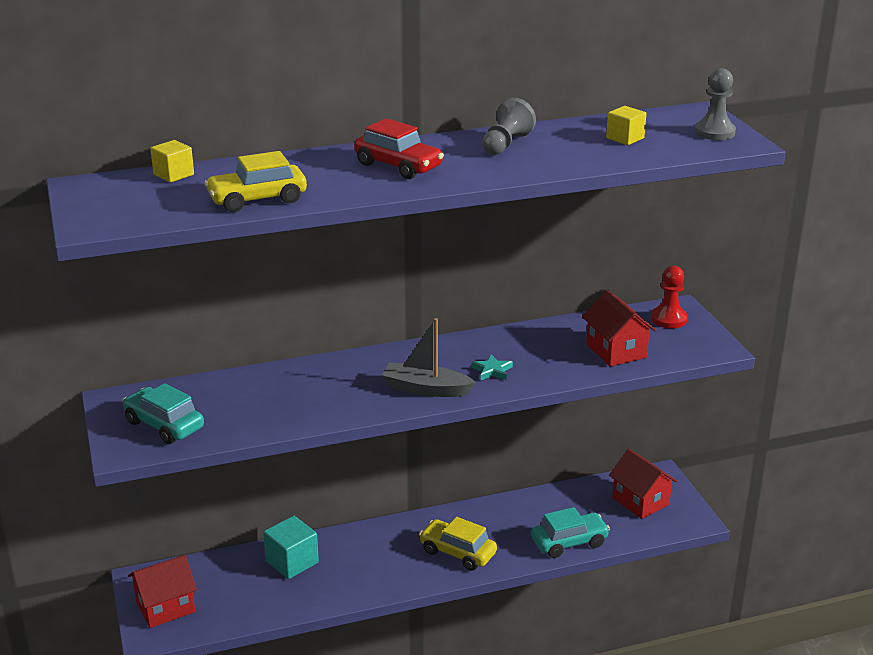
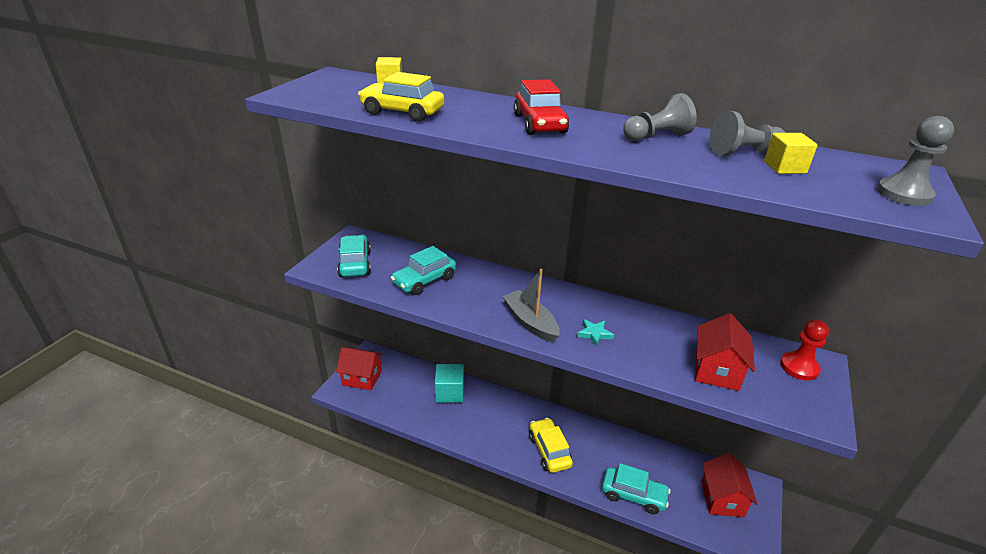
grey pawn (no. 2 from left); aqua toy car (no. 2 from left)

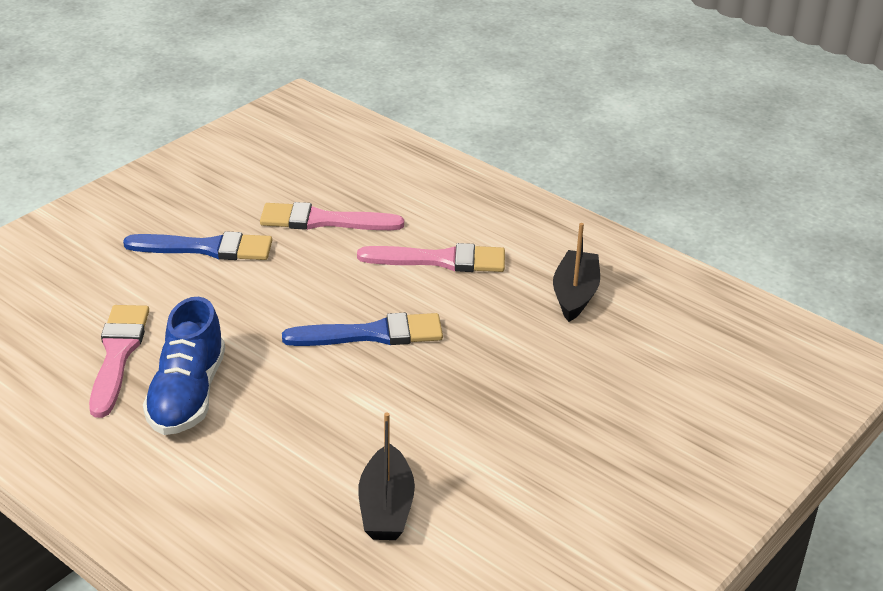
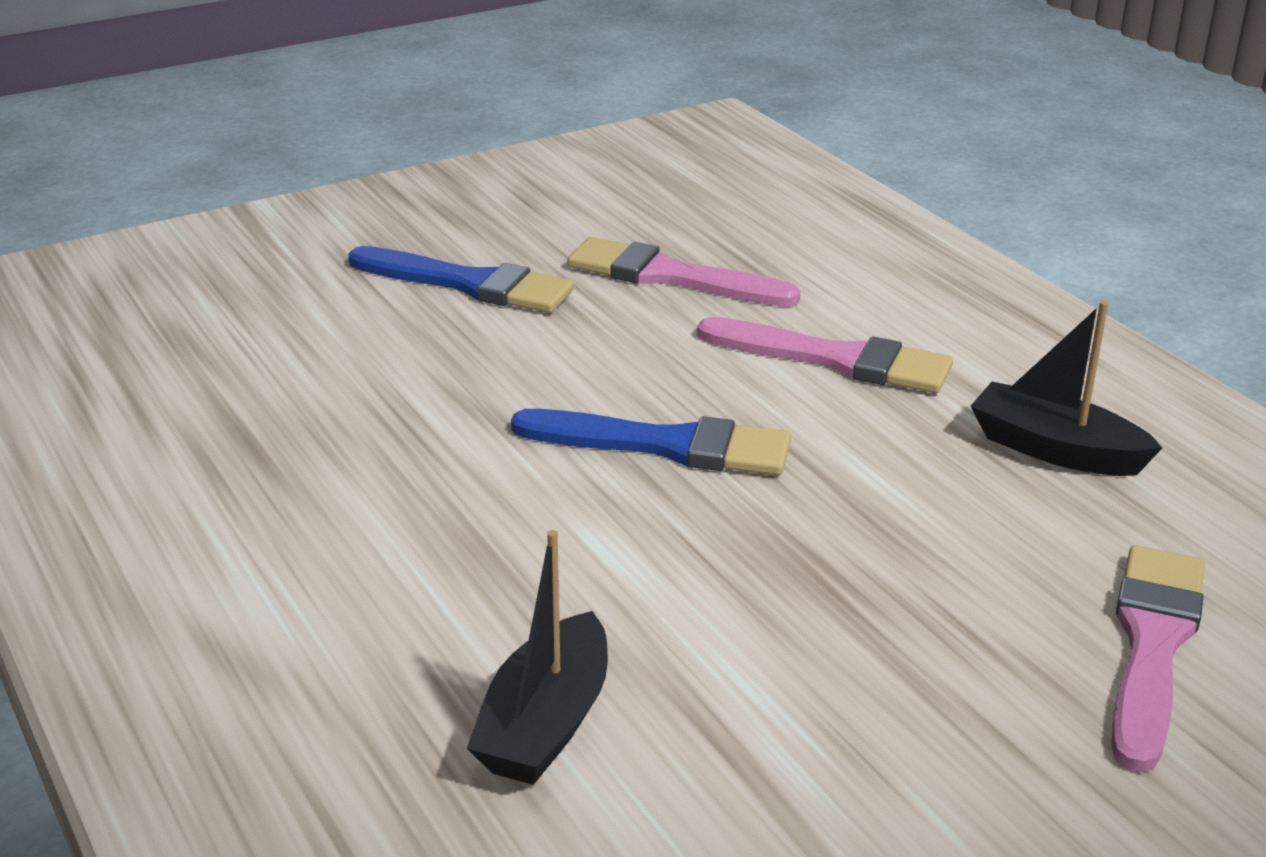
jet-black toy boat (no. 2 from left); cobalt shoe; rose-pink brush (no. 3 from left)

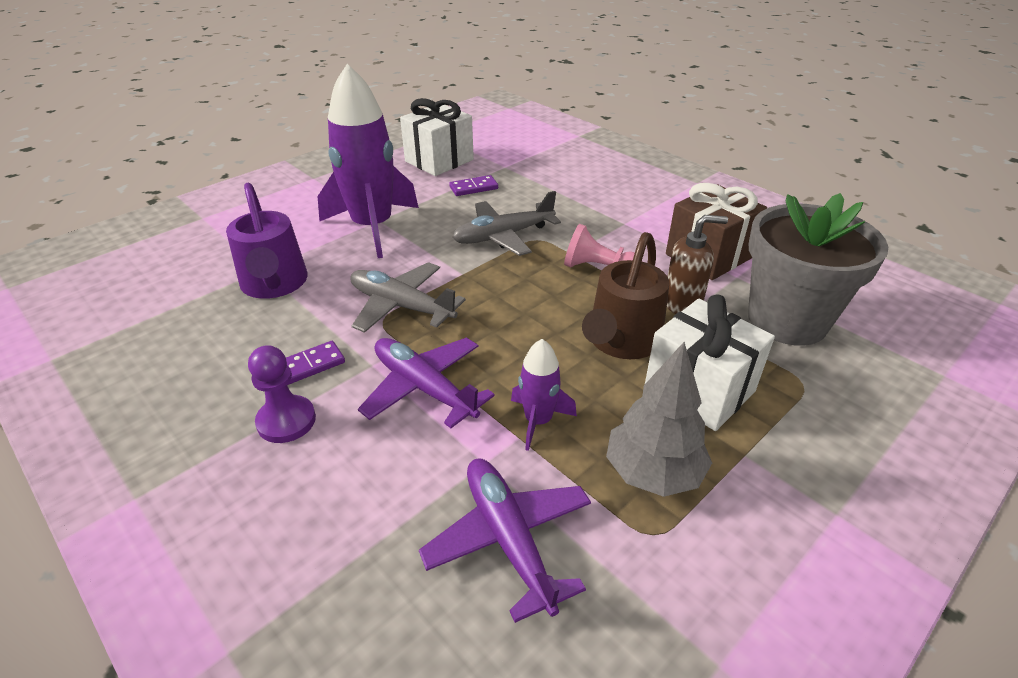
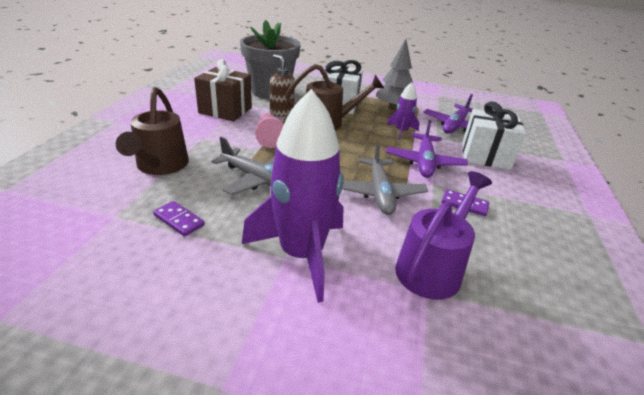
pure white gift (no. 2 from left); violet pawn; russet watering can (no. 1 from left)

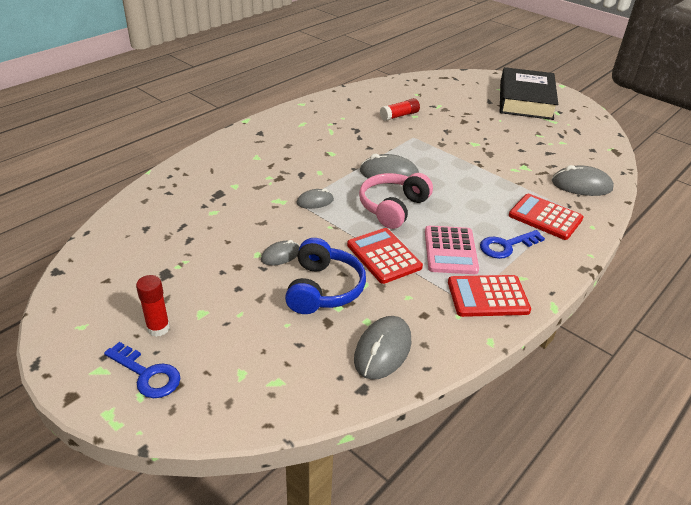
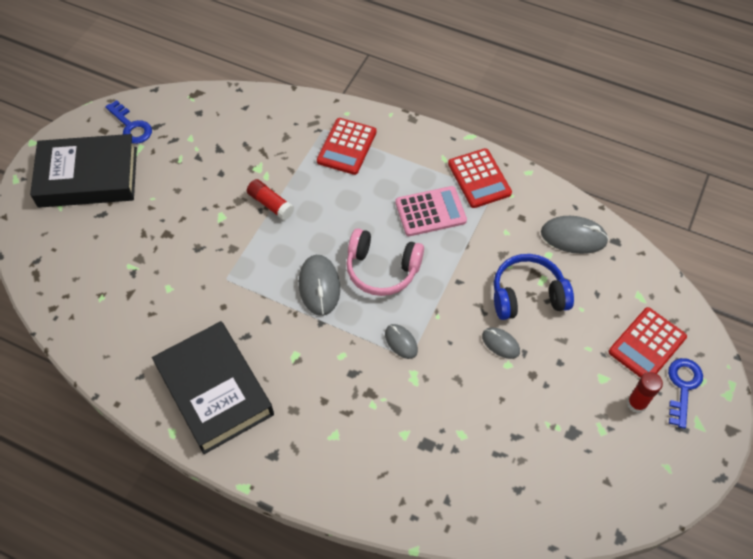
crimson glue (no. 1 from left); grey PC mouse (no. 5 from left in the first image); crimson calculator (no. 3 from left); cobalt latchkey (no. 1 from left); jet-black book (no. 2 from left)

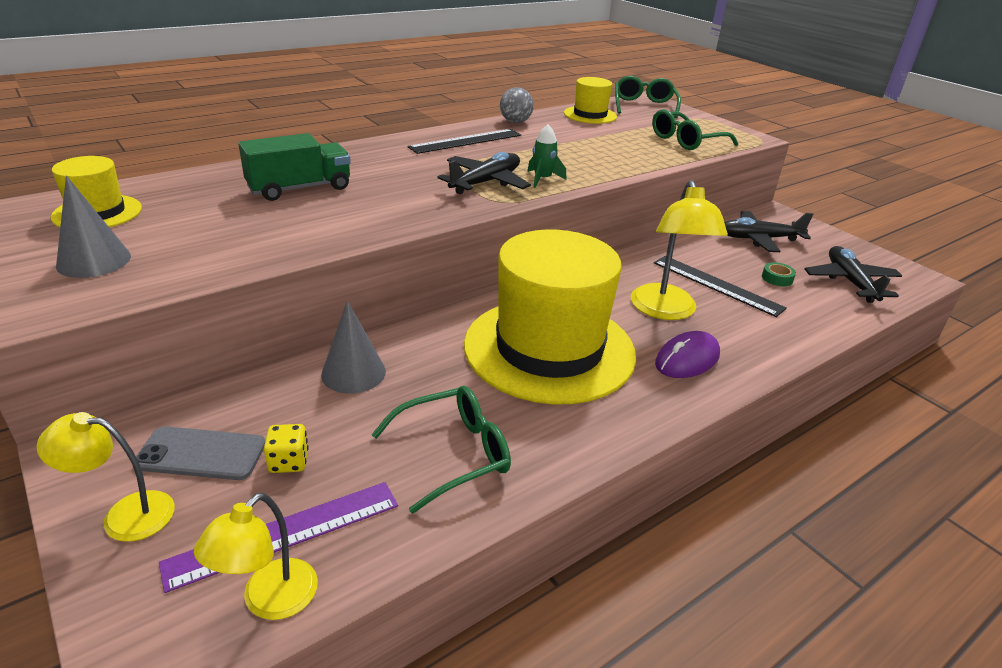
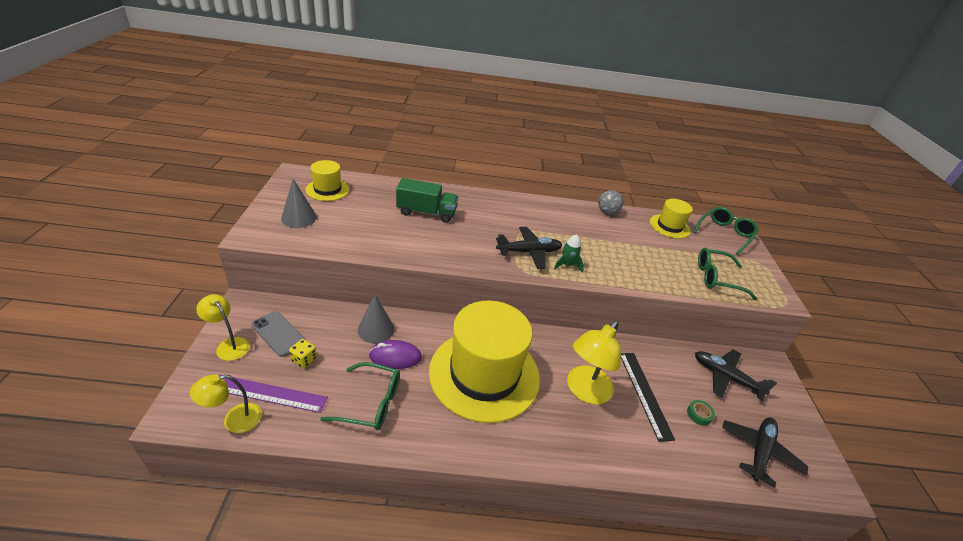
jet-black measuring stick (no. 1 from left in the first image); violet PC mouse

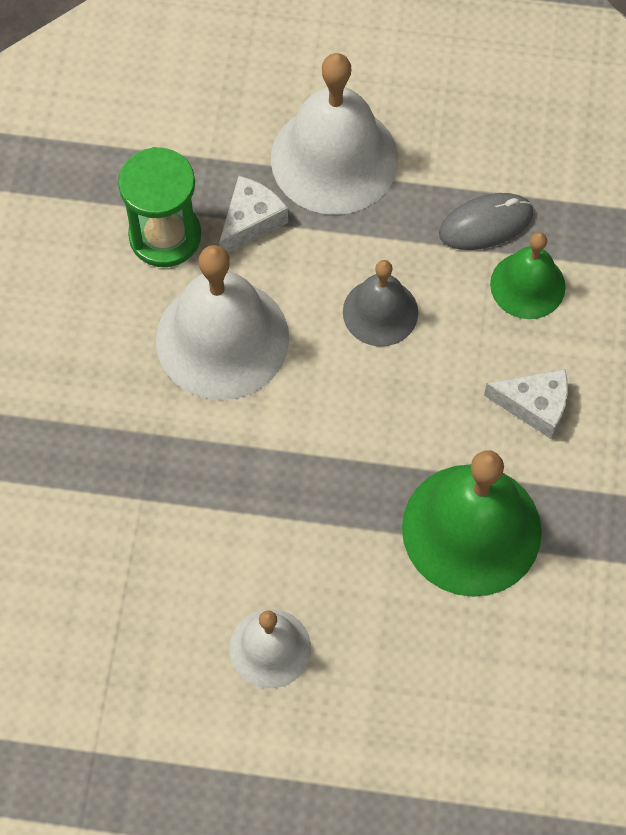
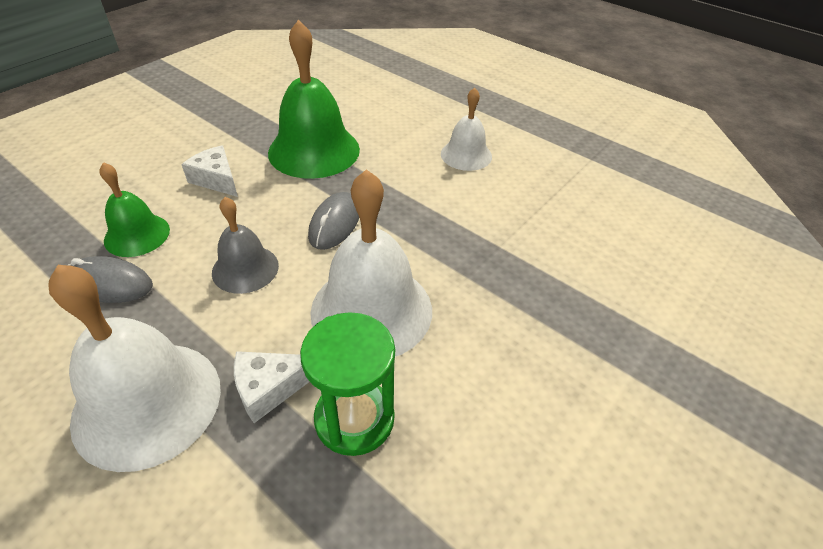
grey PC mouse (no. 2 from left)

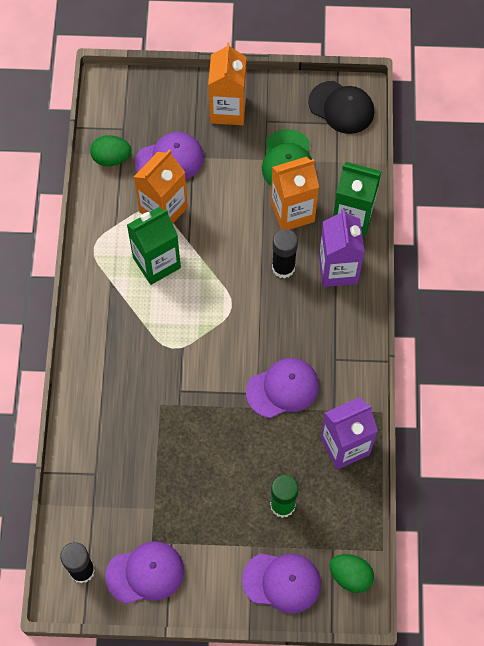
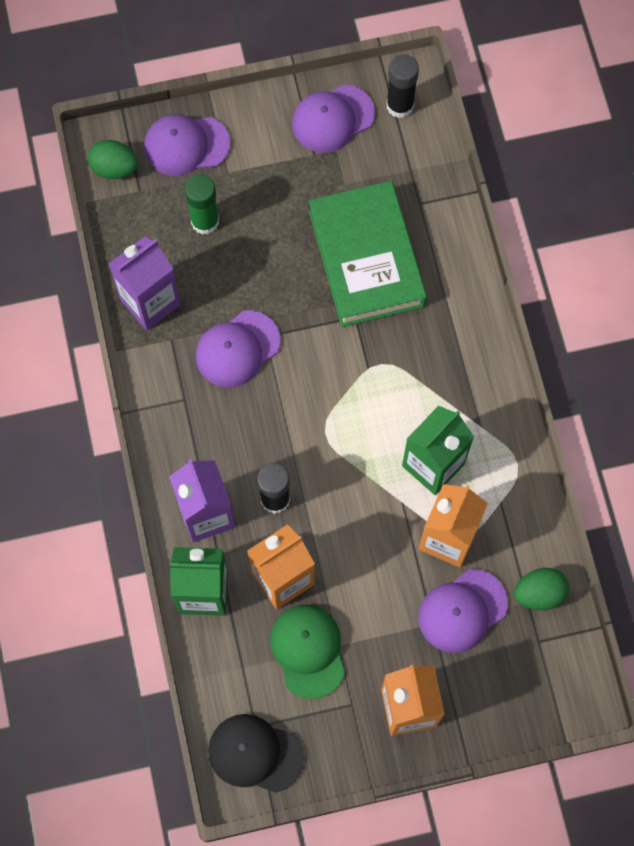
emerald book

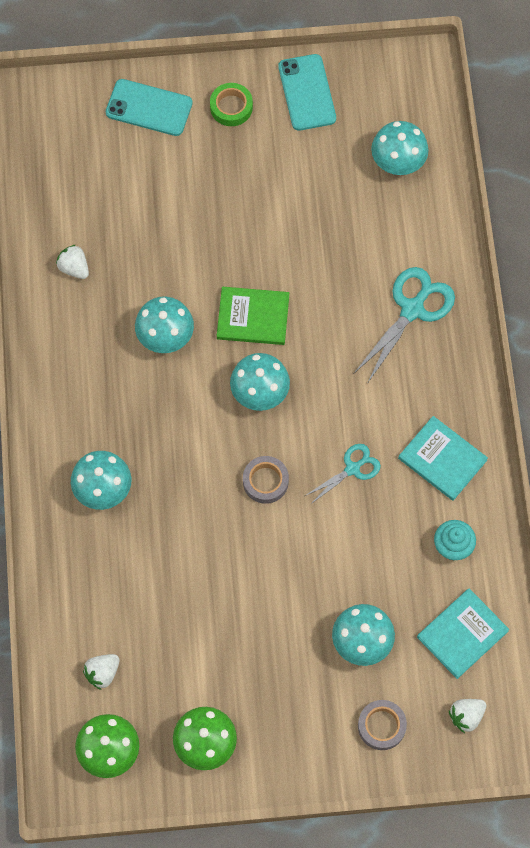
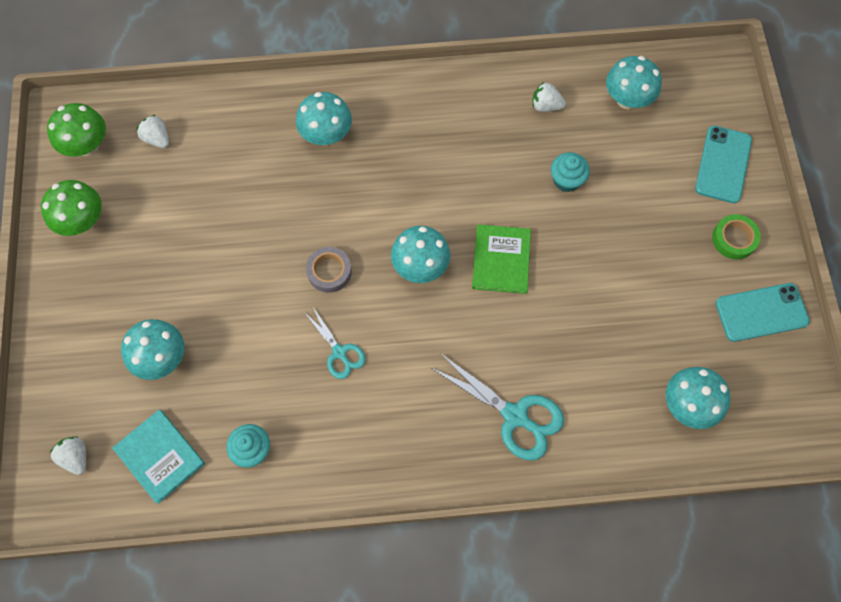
pure white toy strawberry (no. 3 from left); aqua fungus (no. 4 from left); aqua book (no. 1 from left in the first image); grey roll of tape (no. 2 from left in the first image); aqua fairy cake (no. 2 from left)

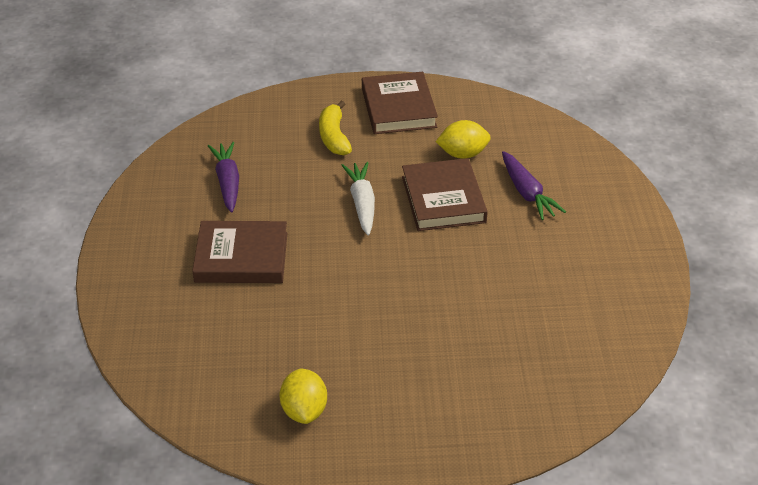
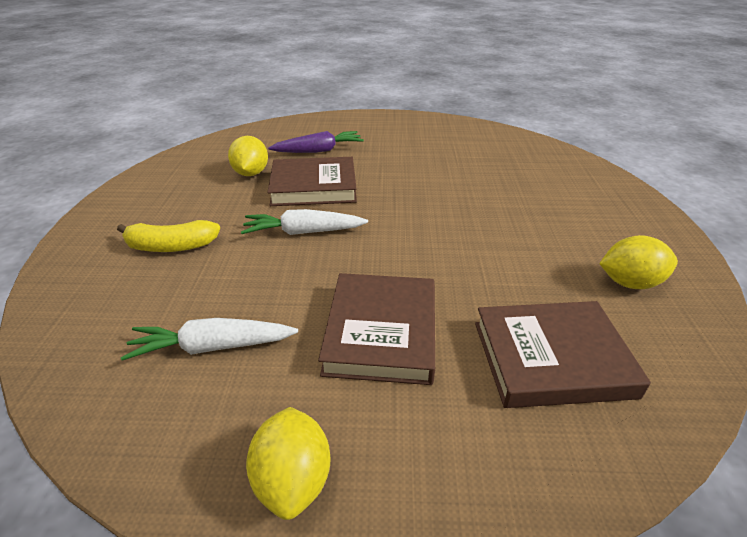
russet book (no. 3 from left); pure white carrot (no. 1 from left); yellow lemon (no. 2 from left)

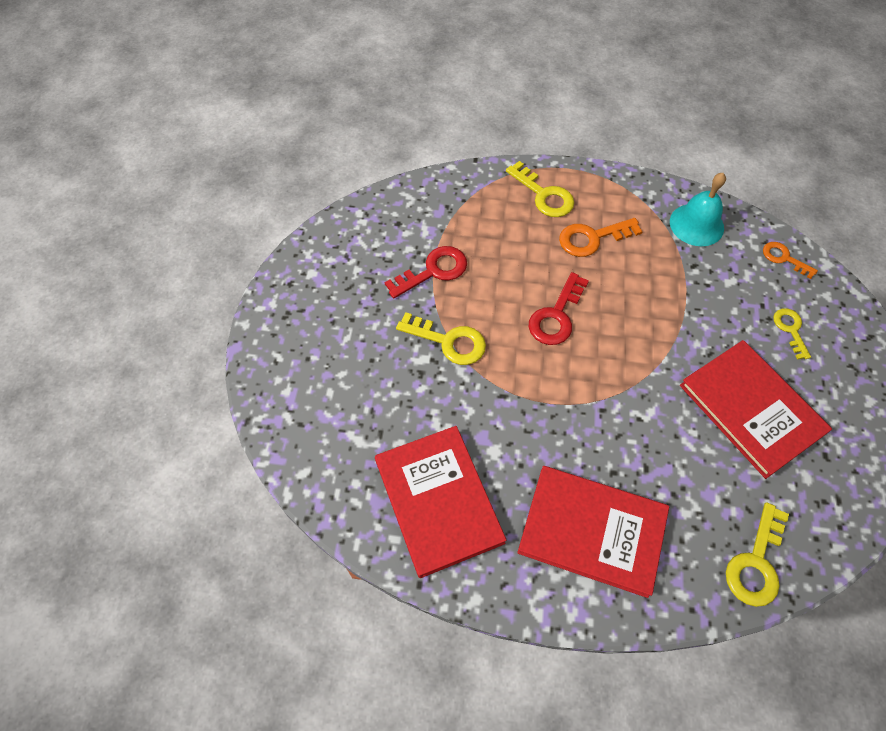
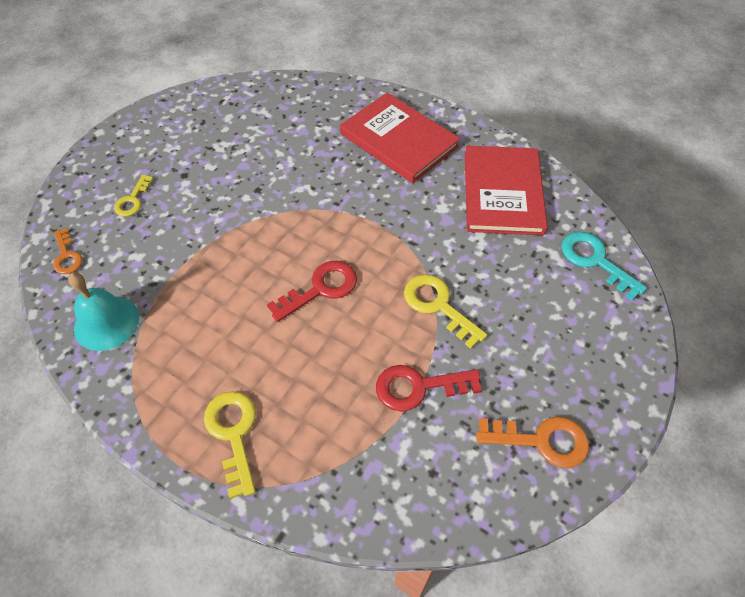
orange latchkey (no. 2 from left); crimson book (no. 3 from left in the first image); yellow latchkey (no. 3 from left in the first image); aqua latchkey

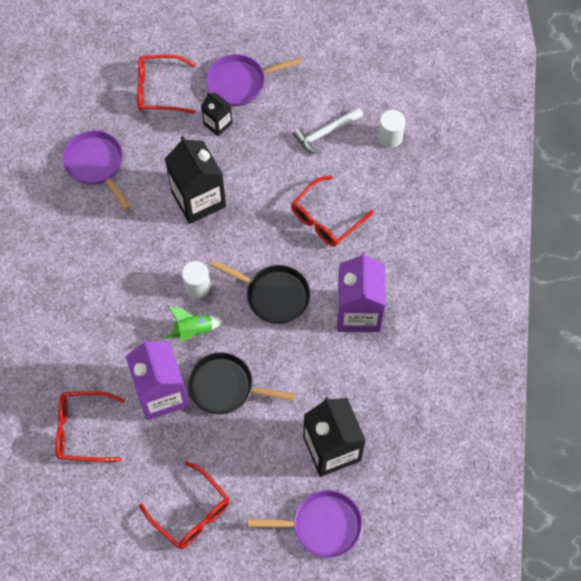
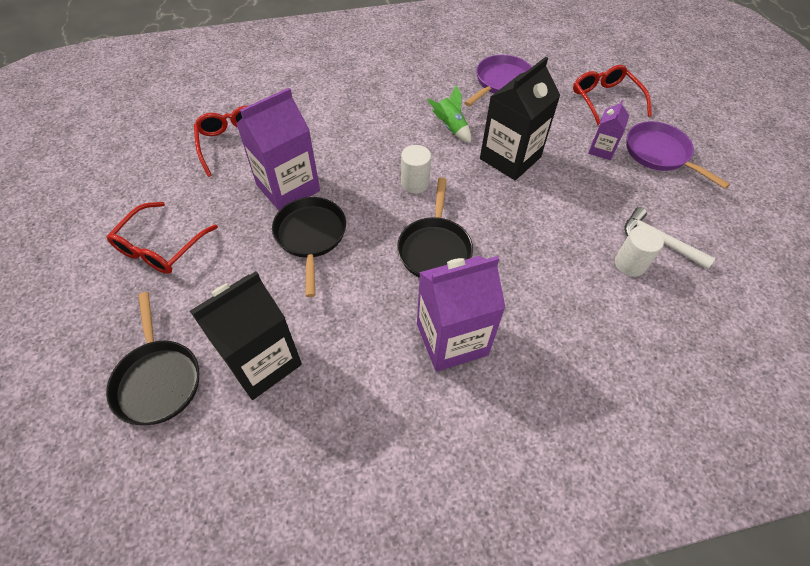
violet juice carton (no. 3 from left); pure white cylinder (no. 2 from left); crimson spectacles (no. 4 from left in the first image); emerald toy rocket; jet-black frying pan (no. 1 from left)

